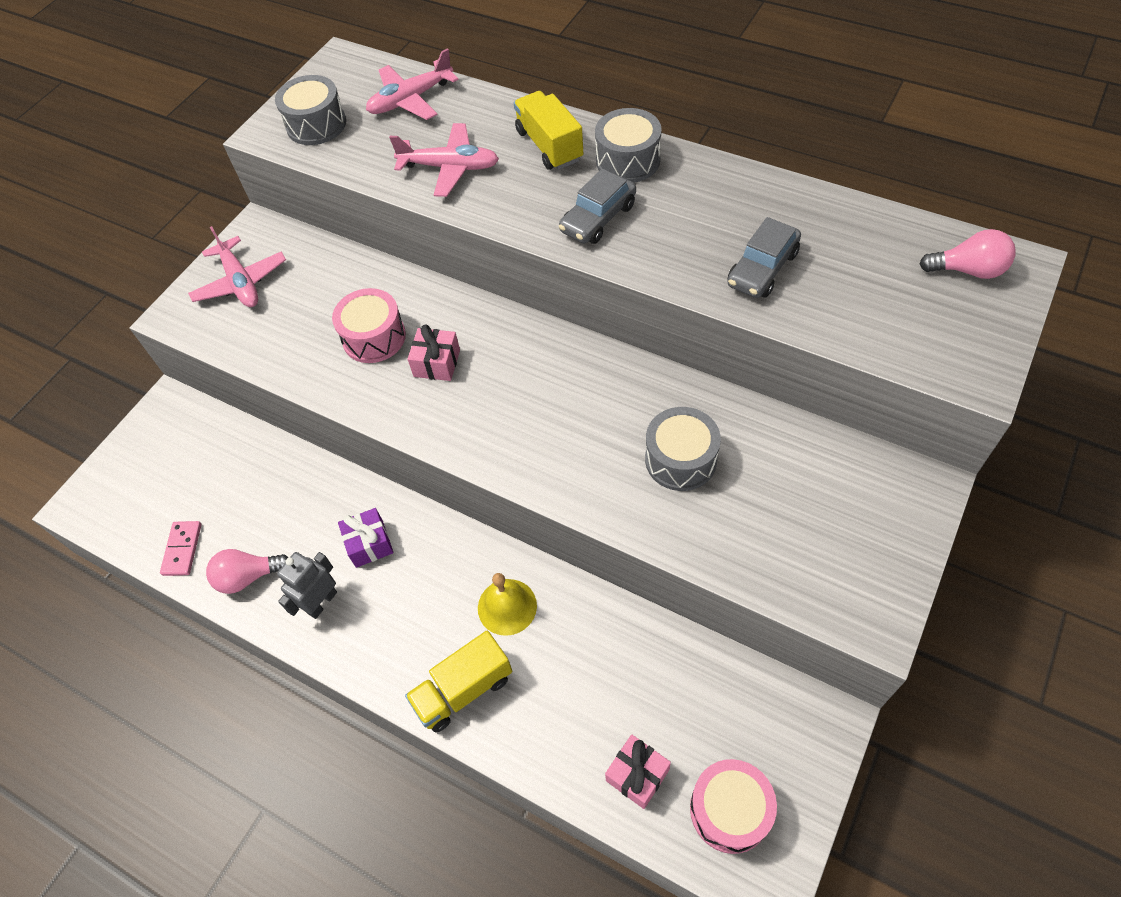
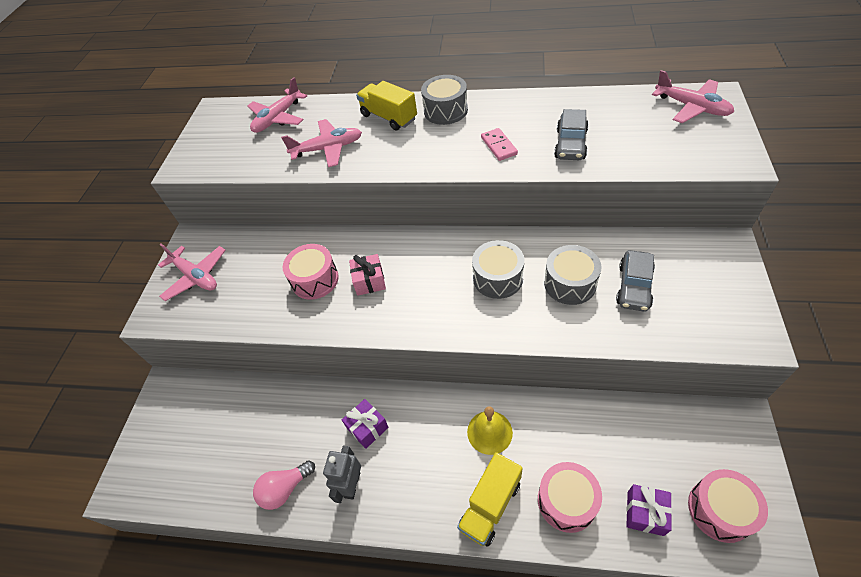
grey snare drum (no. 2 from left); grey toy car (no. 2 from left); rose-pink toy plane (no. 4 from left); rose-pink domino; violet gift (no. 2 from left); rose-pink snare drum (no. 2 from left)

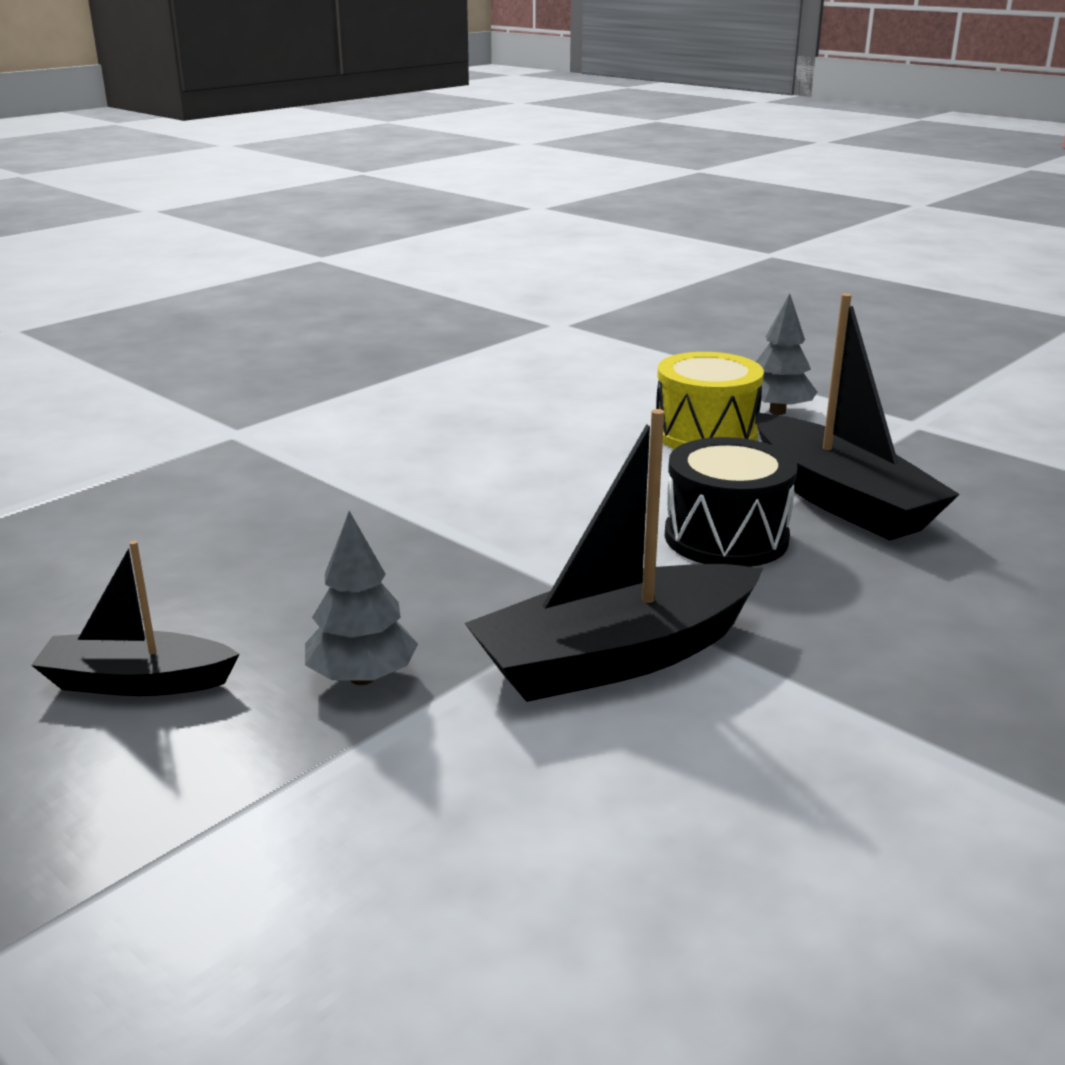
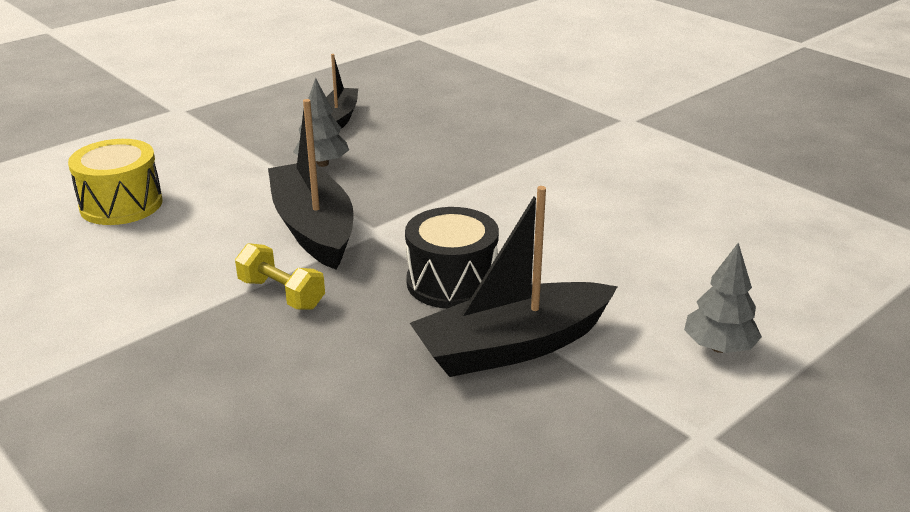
yellow snare drum; yellow hand weight

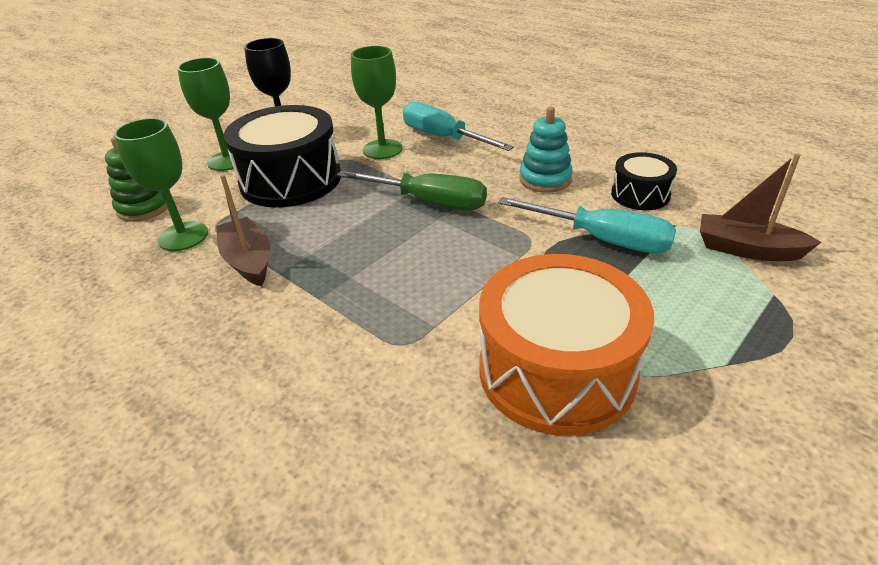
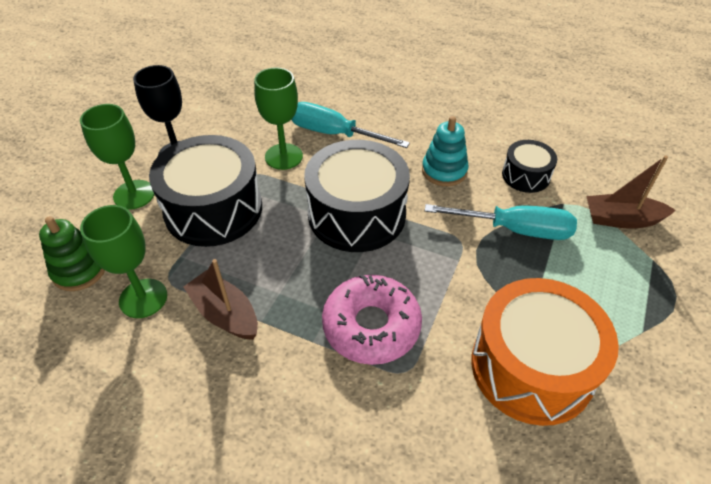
jet-black snare drum (no. 2 from left); rose-pink glazed donut

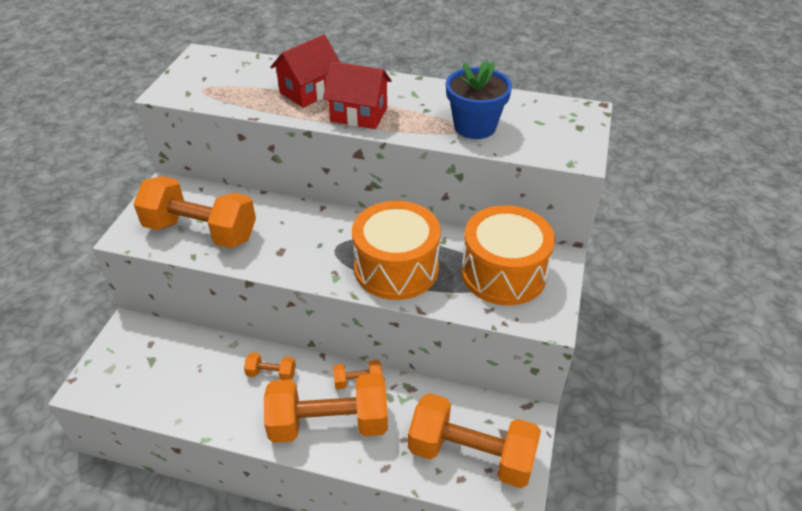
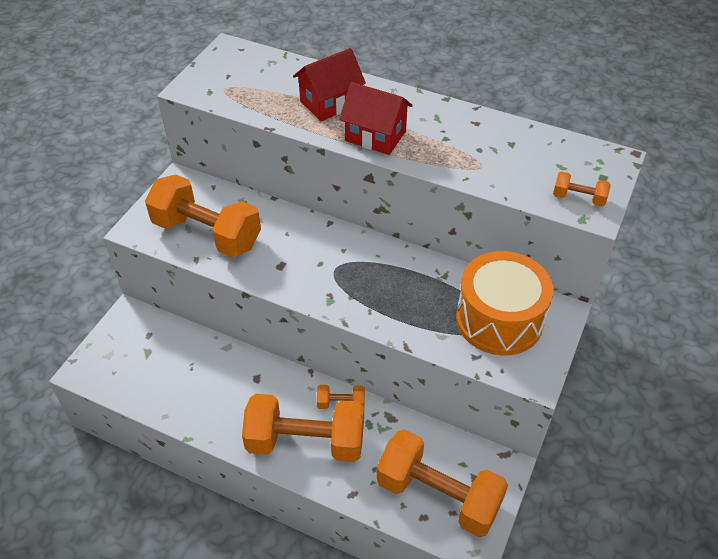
cobalt plant pot; orange snare drum (no. 1 from left in the first image); orange hand weight (no. 5 from left)

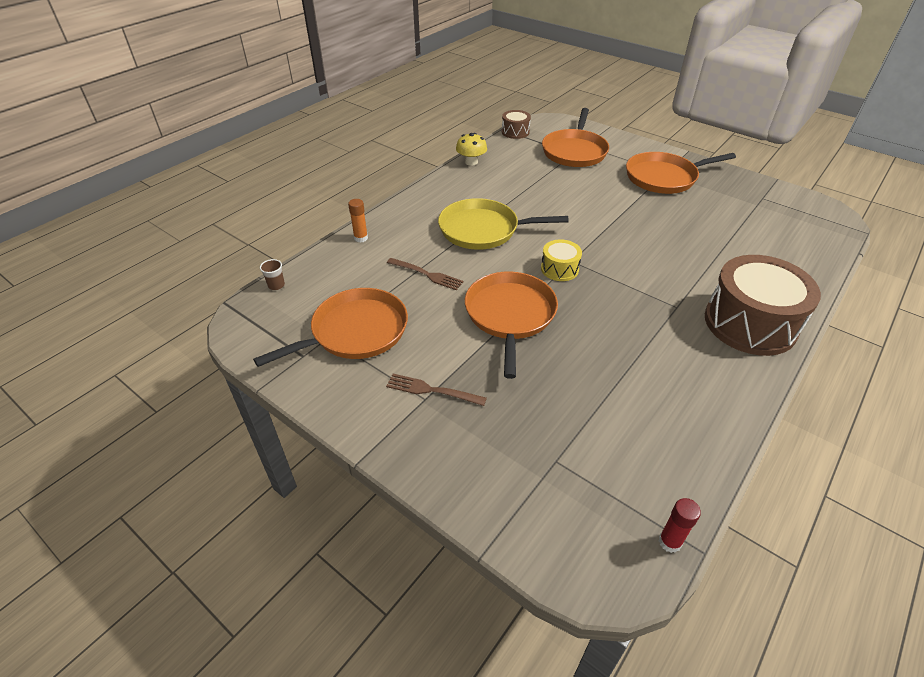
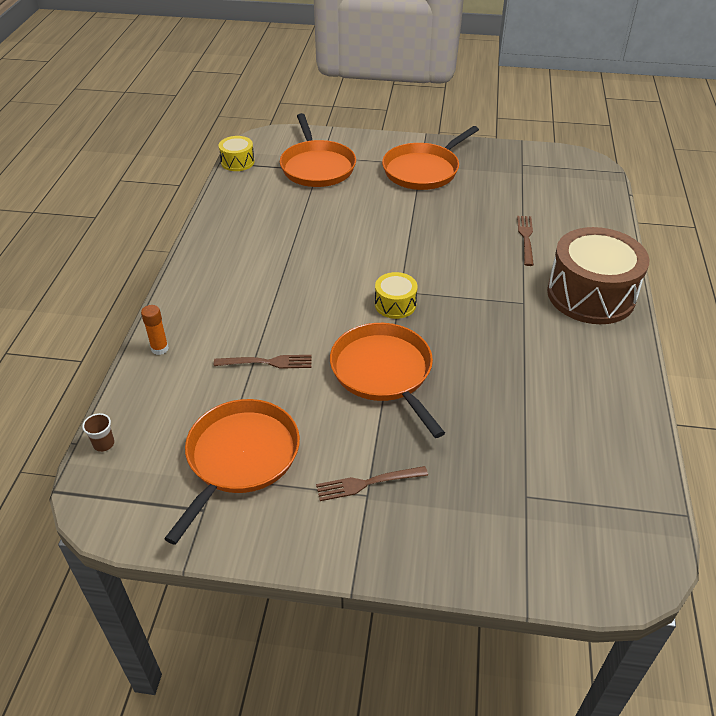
yellow snare drum (no. 1 from left); yellow fungus; yellow frying pan; crimson glue; russet table fork (no. 3 from left)

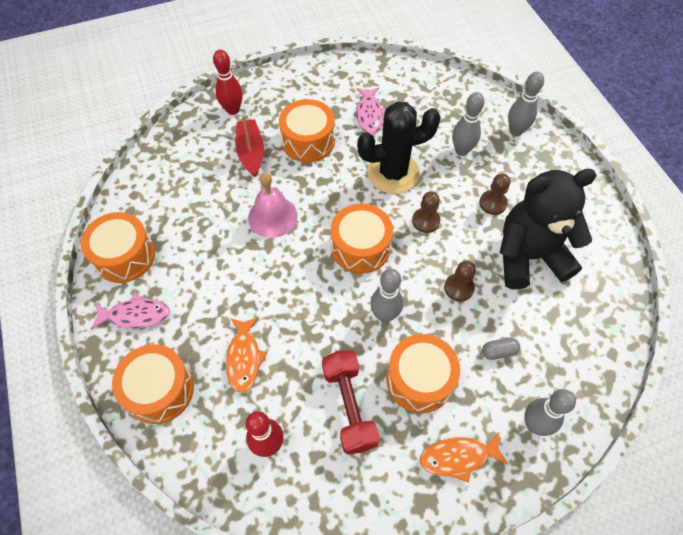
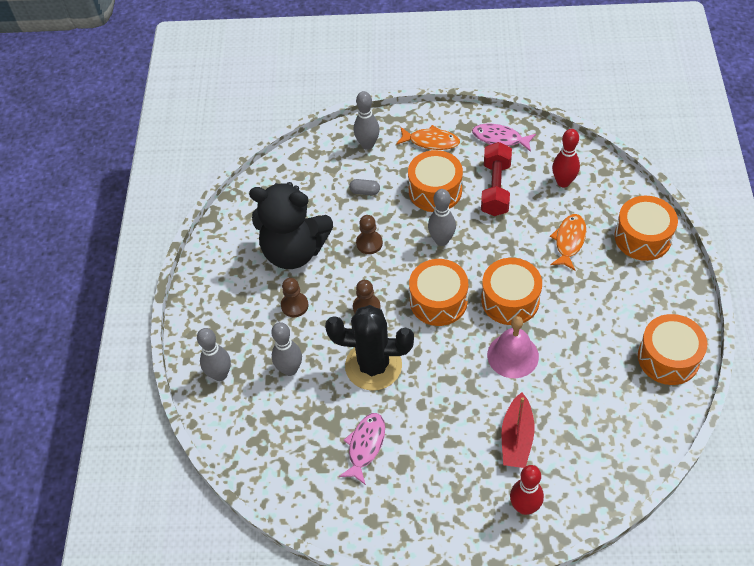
orange snare drum (no. 3 from left); rose-pink toy fish (no. 2 from left)

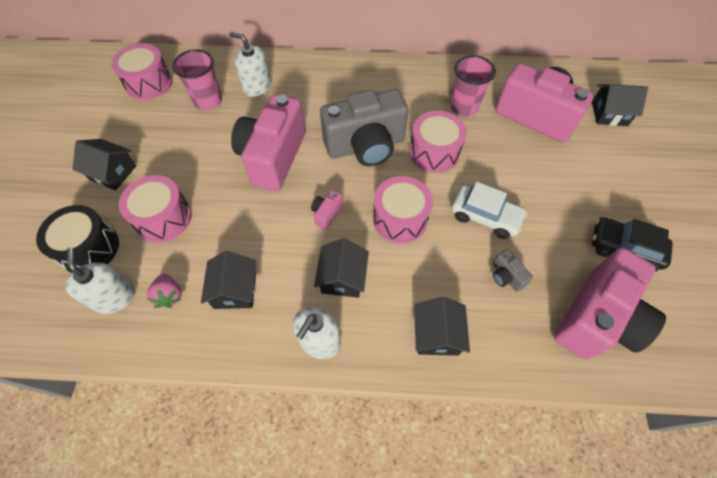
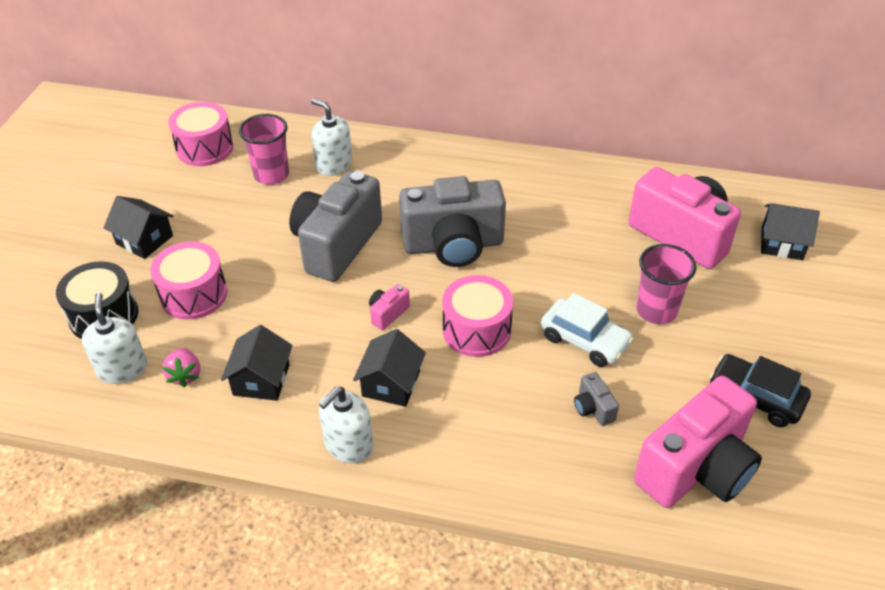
rose-pink beaker (no. 2 from left); grey camera (no. 1 from left); rose-pink snare drum (no. 4 from left in the first image); jet-black cottage (no. 4 from left in the first image)

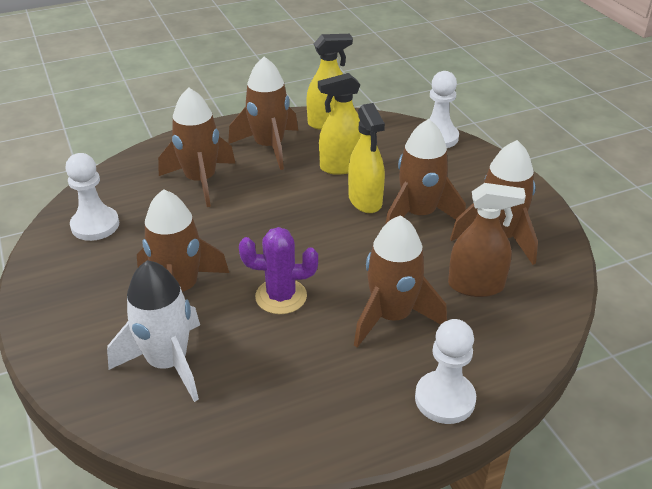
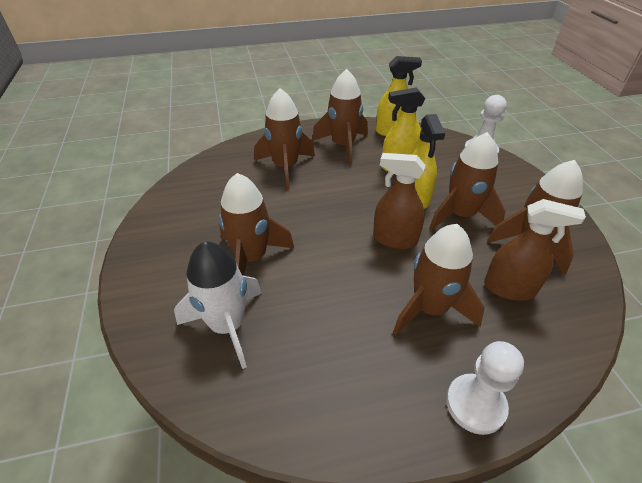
pure white pawn (no. 1 from left in the first image); violet cactus; russet sprayer (no. 1 from left)

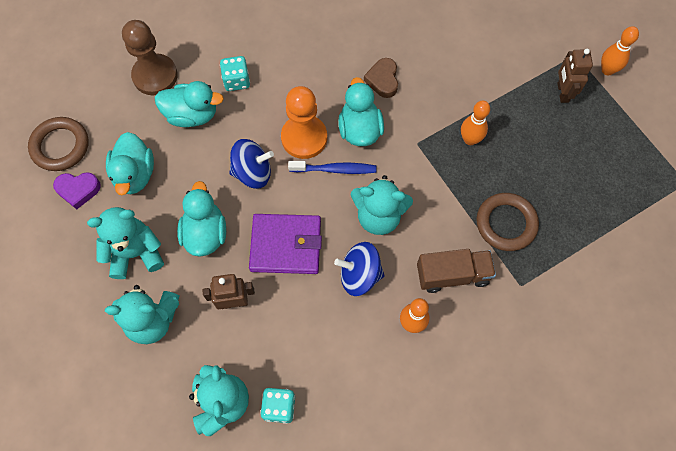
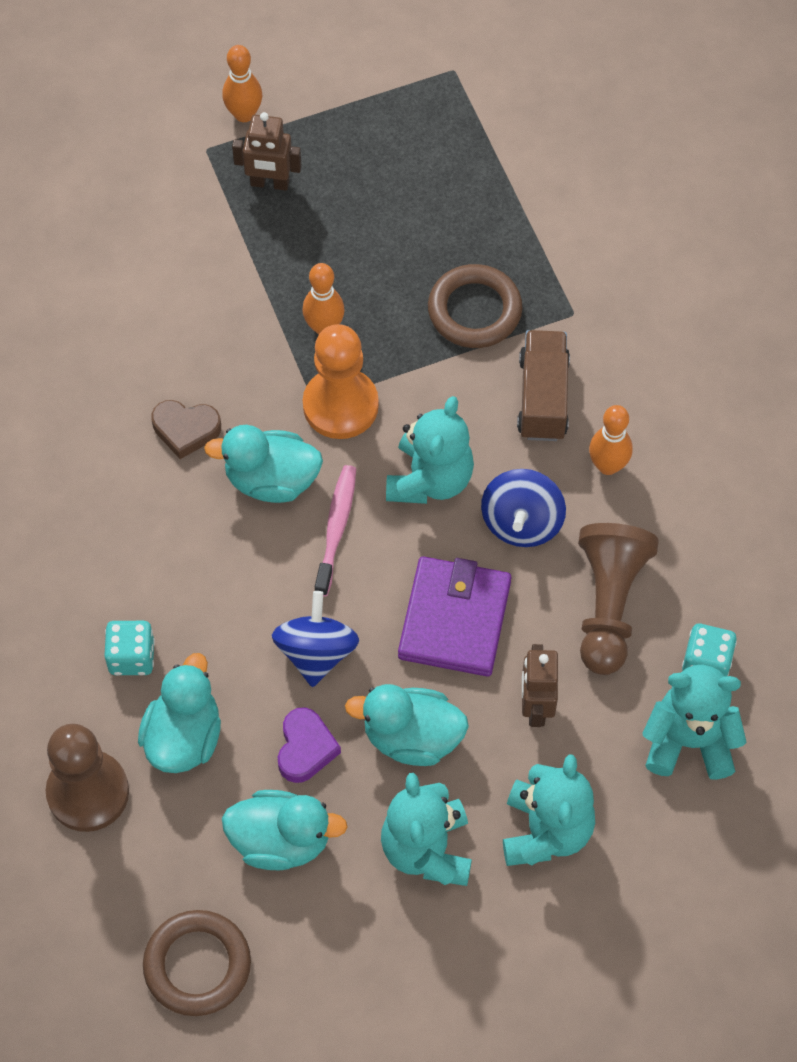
orange pawn; rose-pink toothbrush; violet heart; russet pawn (no. 2 from left)

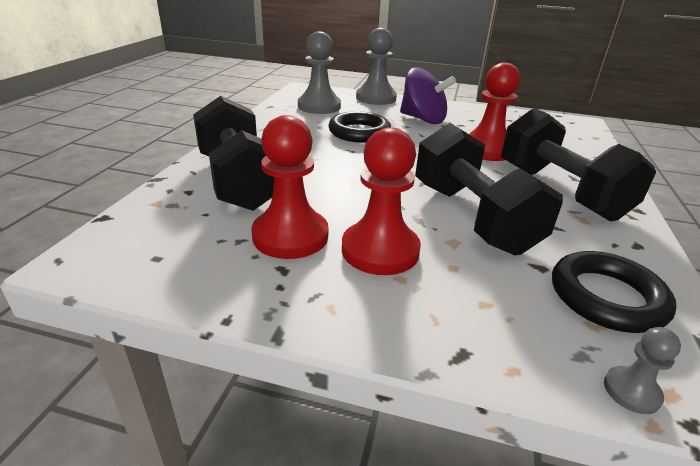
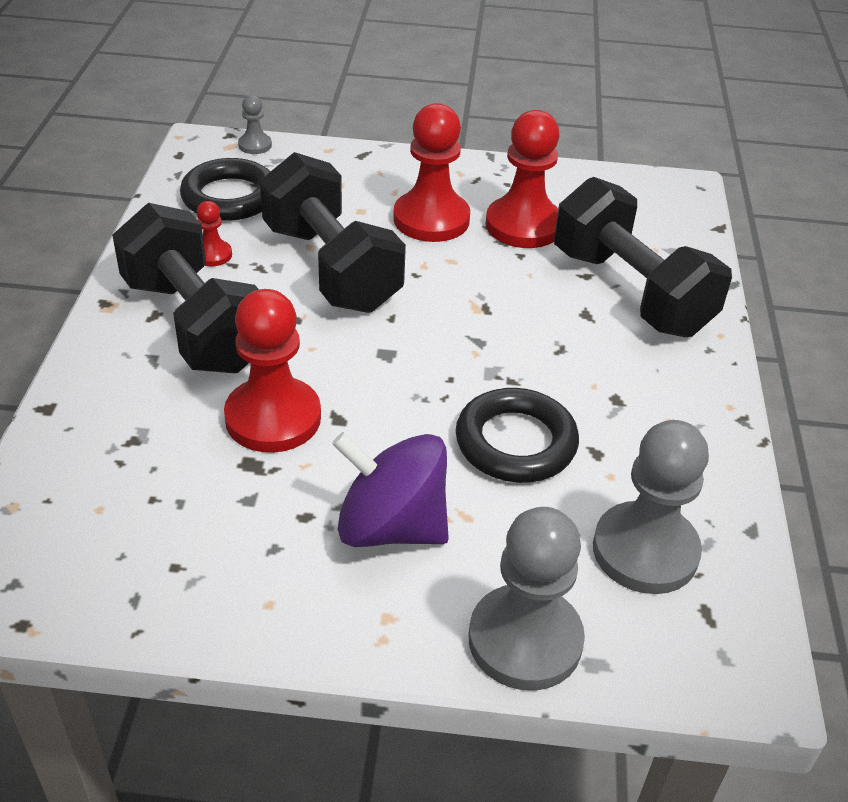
crimson pawn (no. 1 from left)

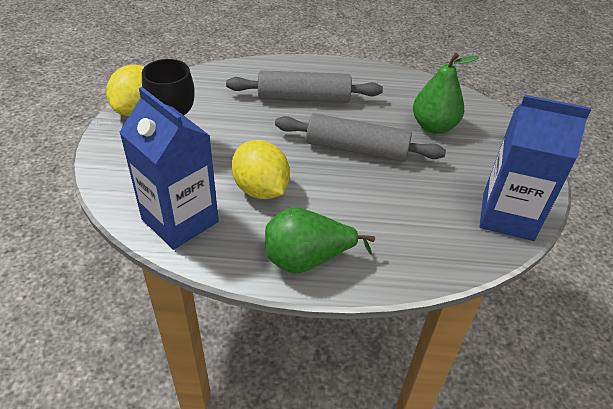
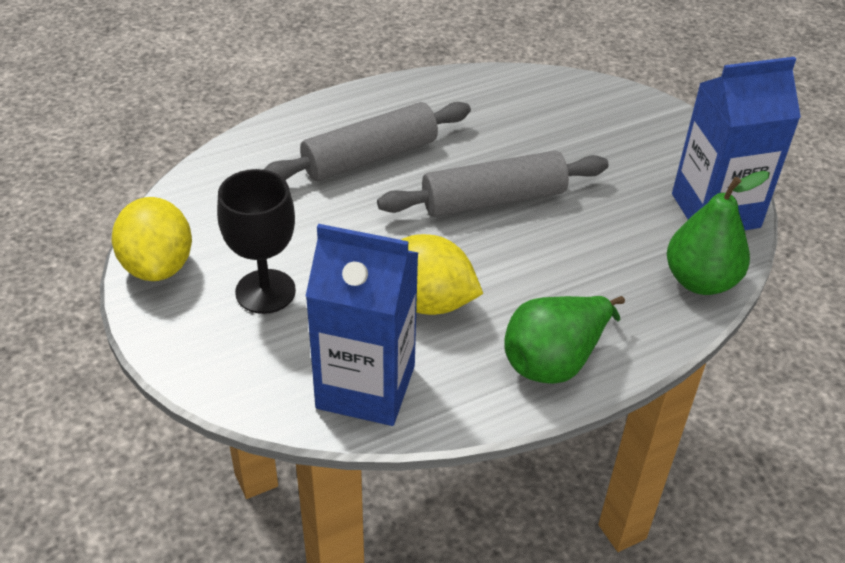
emerald pear (no. 2 from left)

